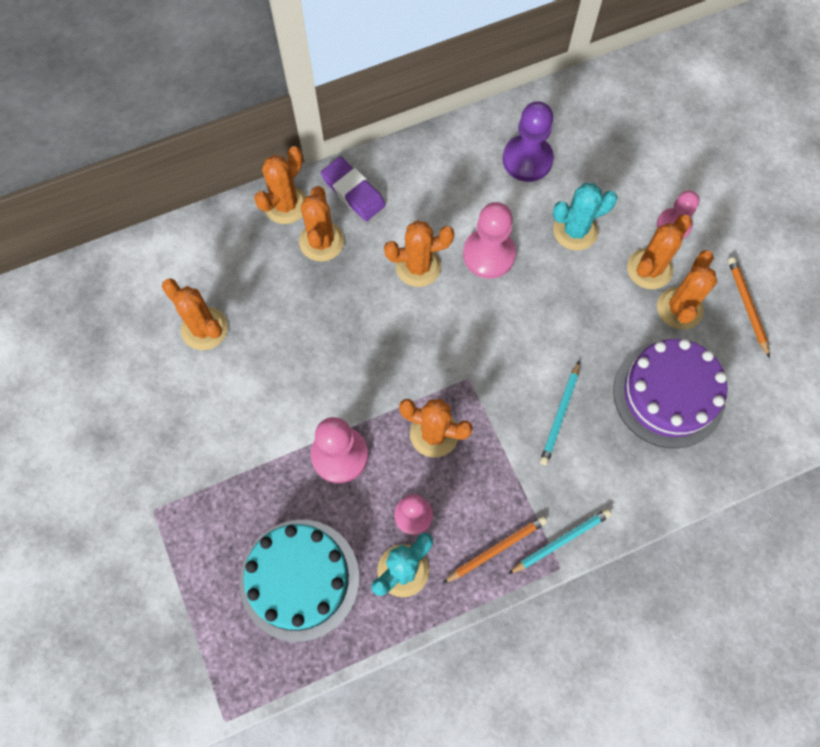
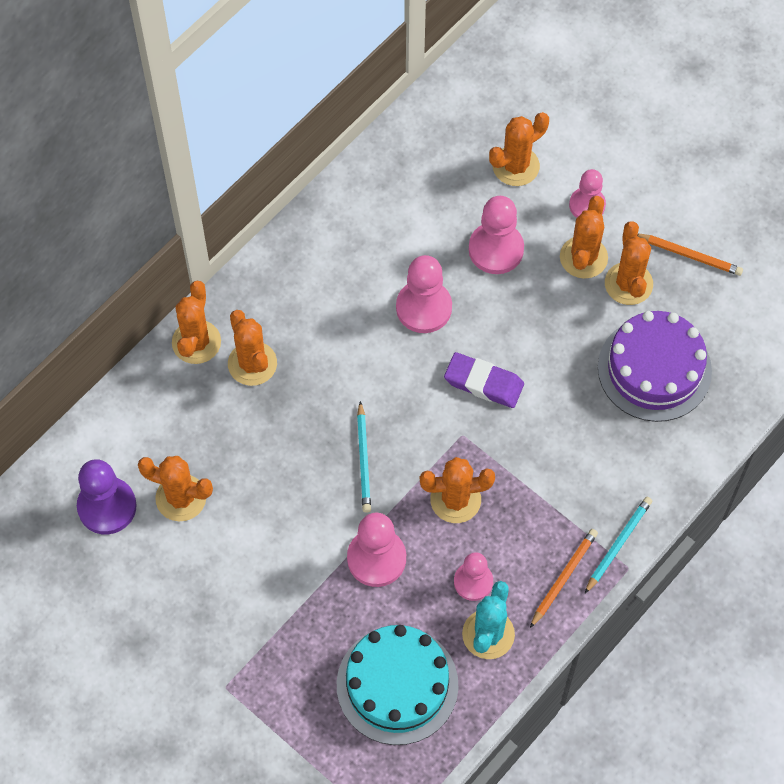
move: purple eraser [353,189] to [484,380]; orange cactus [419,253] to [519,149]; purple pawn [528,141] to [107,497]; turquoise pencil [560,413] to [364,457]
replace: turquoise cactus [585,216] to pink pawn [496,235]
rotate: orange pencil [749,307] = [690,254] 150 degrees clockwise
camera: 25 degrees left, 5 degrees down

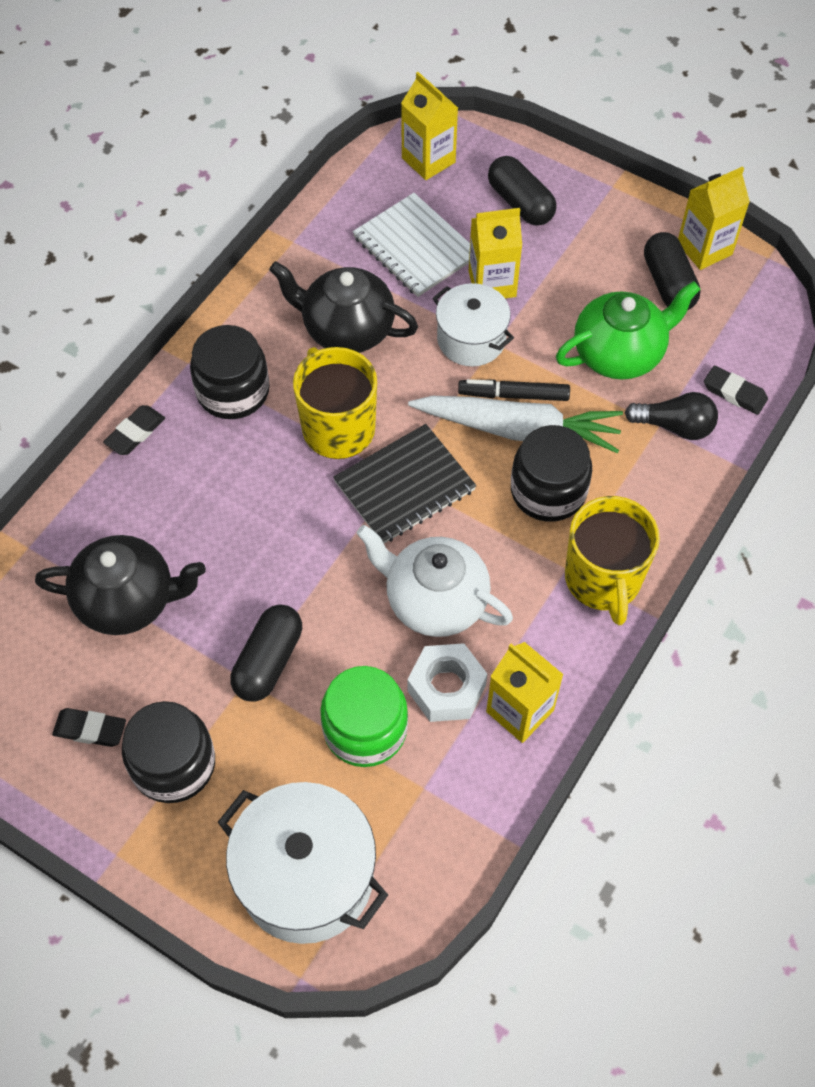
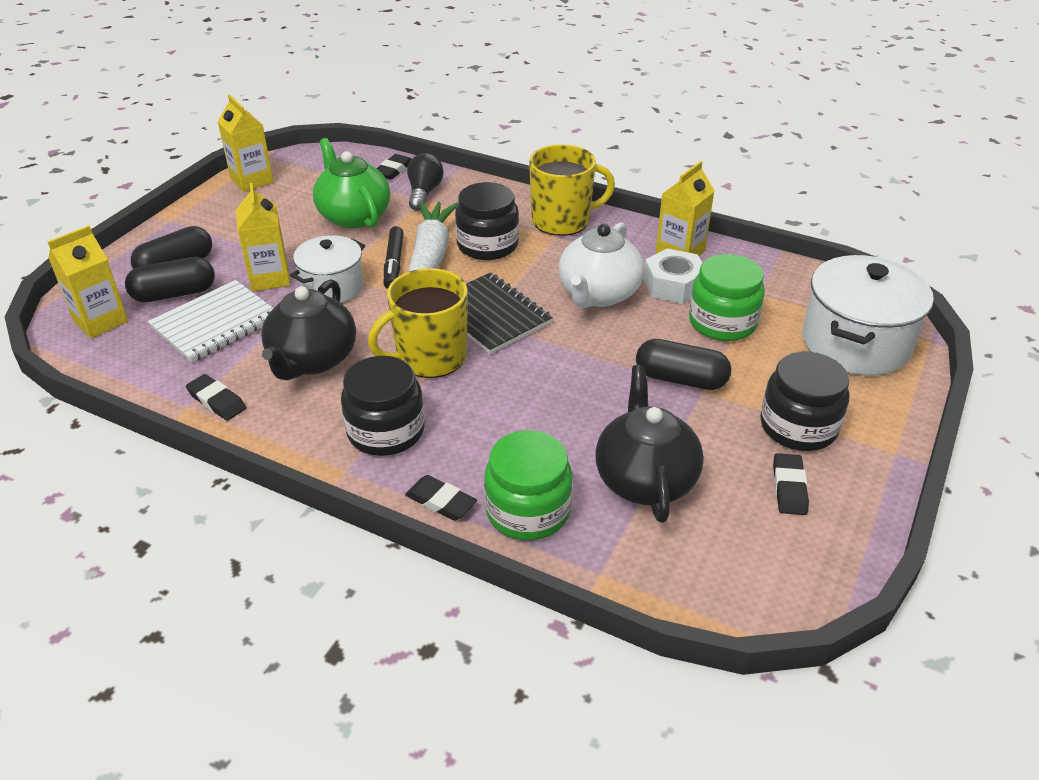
insert: black eraser [216,397]; green jar [528,485]
move: black capsule [672,271] to [170,279]
camera: 95 degrees left, 20 degrees down

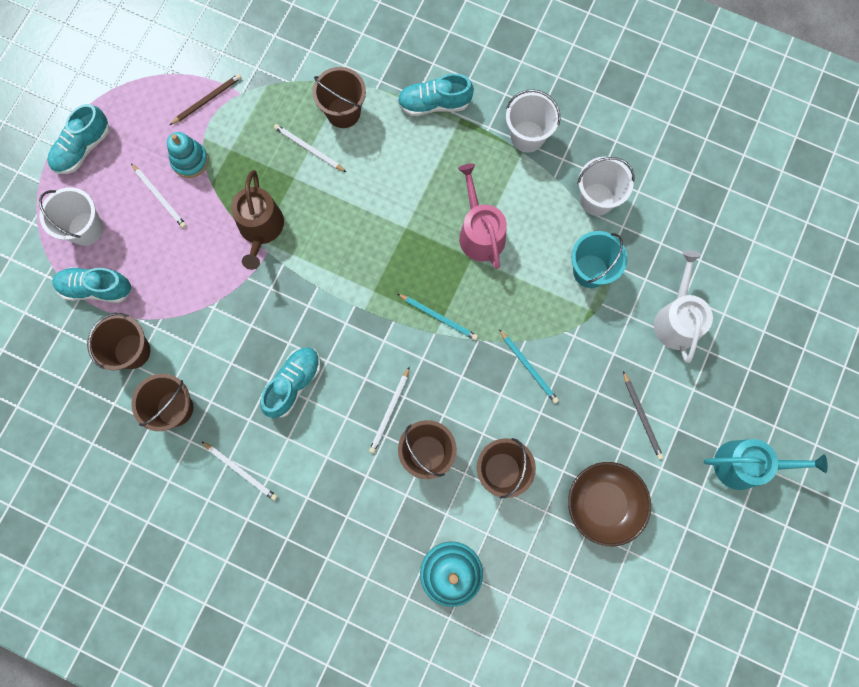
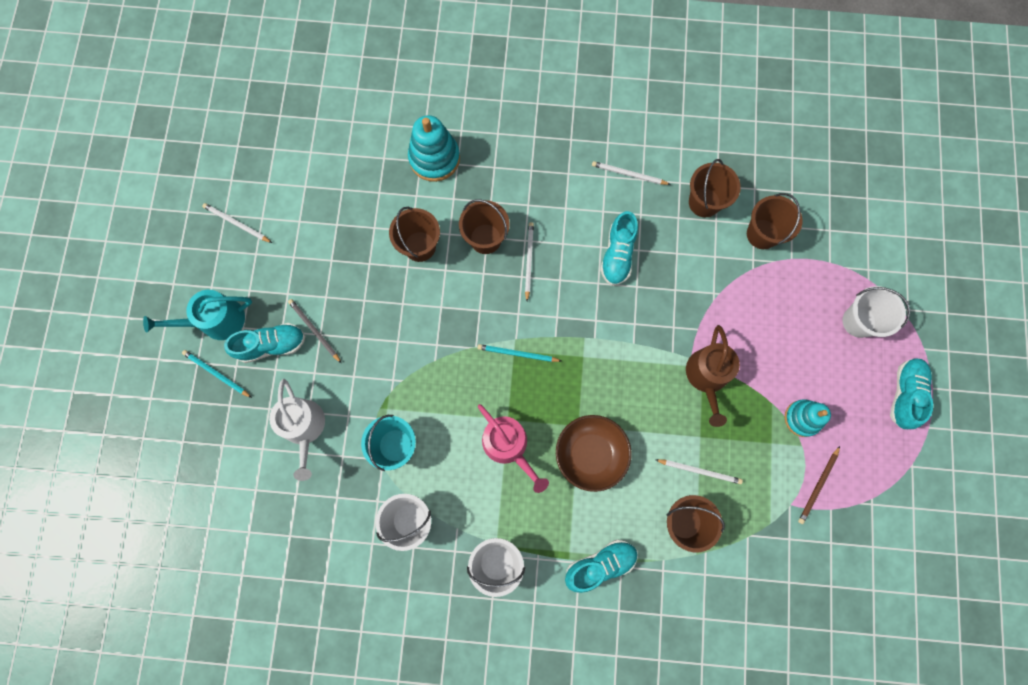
move: turquoise shoe [92,285] to [264,343]; white pencil [159,195] to [237,223]; turquoise pencil [529,366] to [217,374]; brown bowl [609,504] to [594,453]
rotate: brown watering can [257,220] = [713,376] 150 degrees counterclockwise
camera: 160 degrees right, 0 degrees up

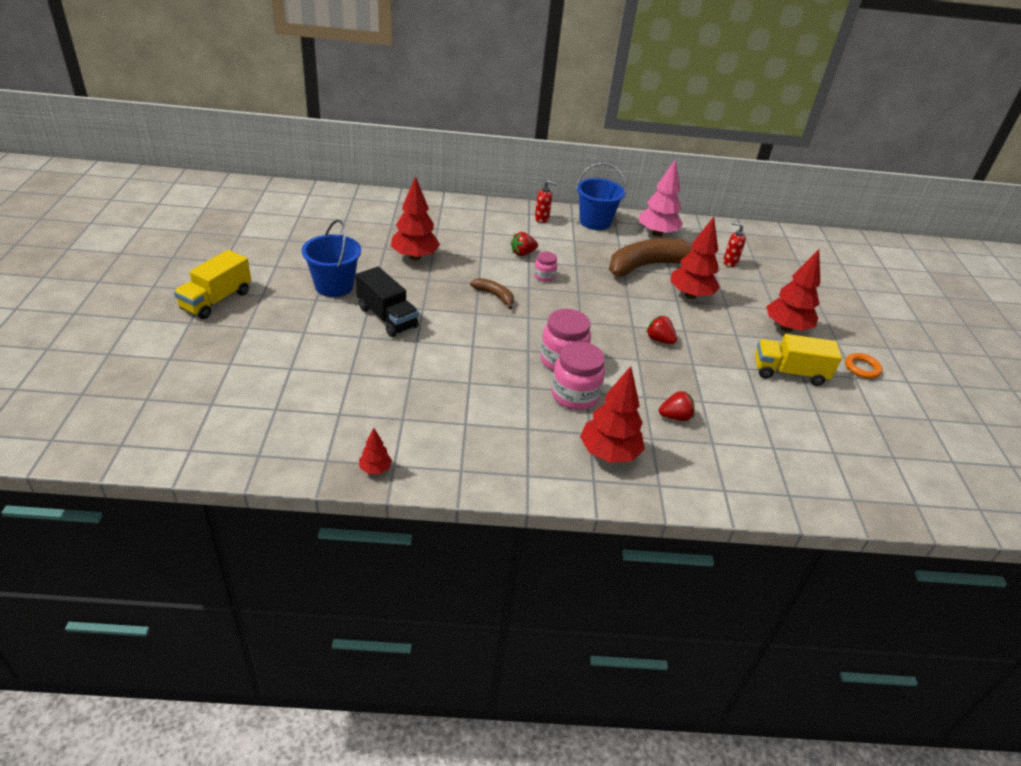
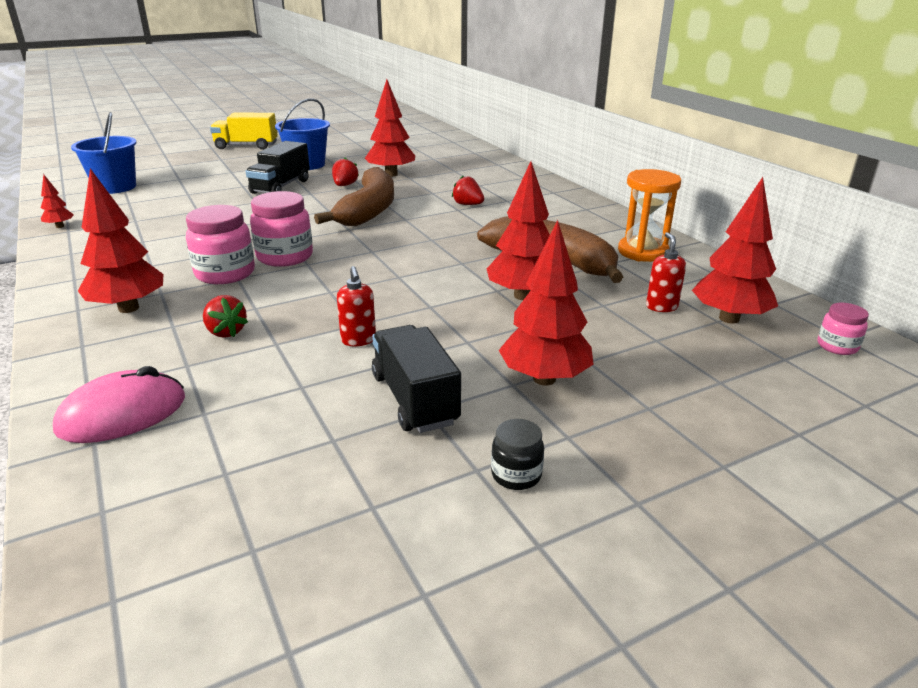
insert: pink mouse [119,404]; red tree [735,250]
move: pink jar [545,266] to [843,329]; red soap dispenser [546,201] to [356,306]; blue bucket [601,196] to [104,153]; red strawberry [661,330] to [345,172]
replace: pink tree [661,198] to orange hourglass [649,215]; orange ring [864,366] to black jar [517,454]
recolor: yellow truck [798,360] to black truck [416,379]
resize: brown banana [492,293] = [354,196] x2.15
camera: 65 degrees right, 10 degrees down

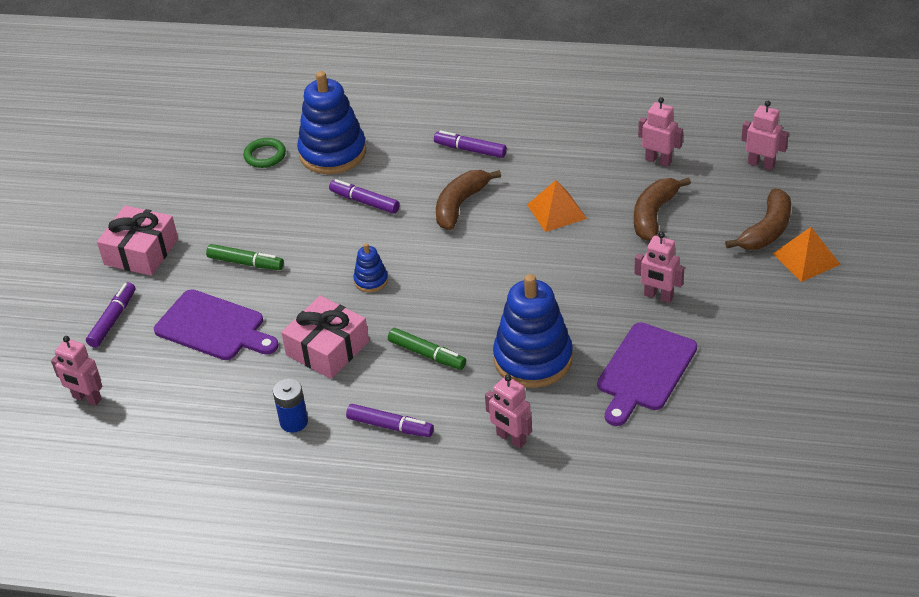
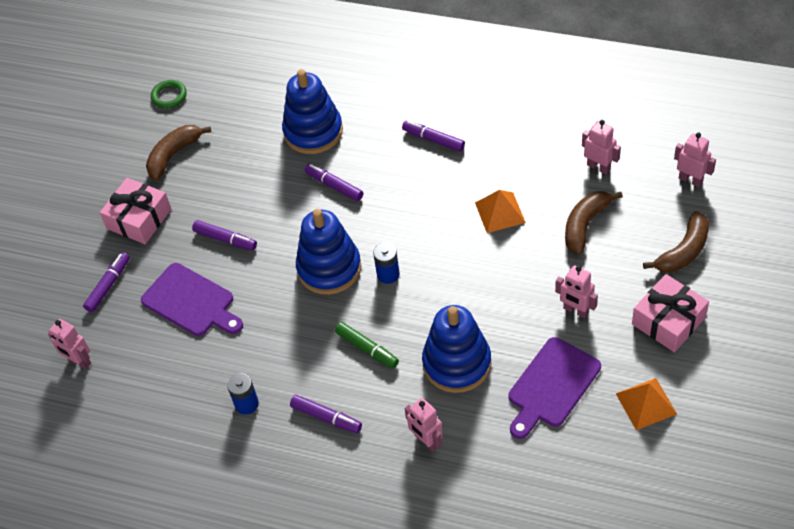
insert: blue battery [386,263]
move: green ring [264,153] to [169,94]; pink gift [325,337] to [670,313]; brown banana [468,200] to [178,152]; orange pyramid [807,254] to [646,404]
recolor: green marker [245,257] to purple marker [224,235]
resize: blue stacking toy [370,267] = [328,252] x2.17
camera: 10 degrees right, 10 degrees up

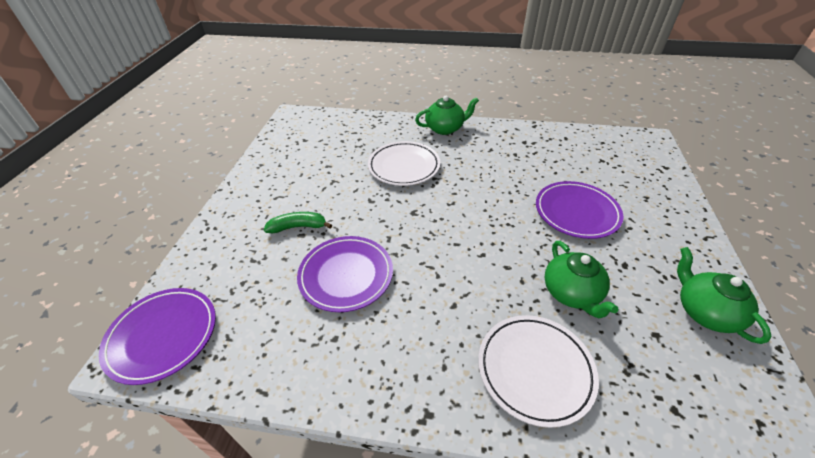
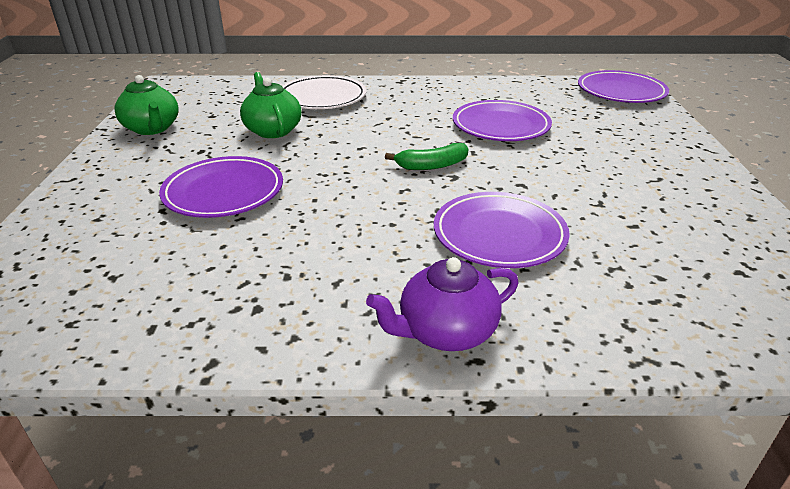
move: green banana [298,222] to [427,156]
recolor: white plate [404,163] to purple plate [502,230]; green teapot [447,115] to purple teapot [442,304]
camera: 170 degrees right, 10 degrees down

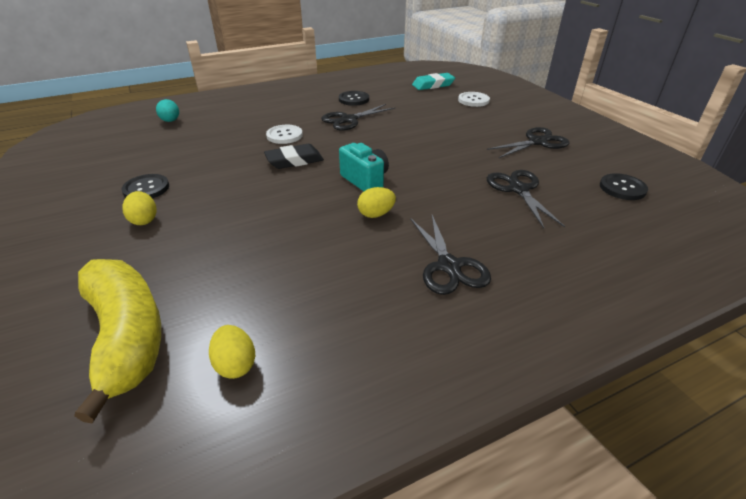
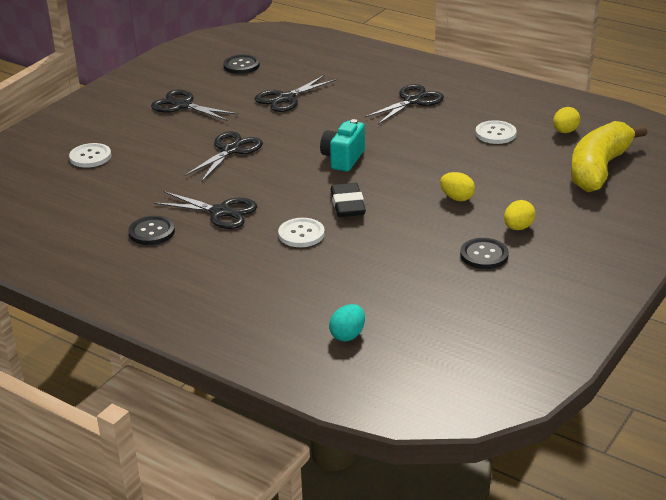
delete: turquoise eraser [433,81]
insert: black scissors [224,156]; white button [496,132]
move: yellow egg [376,202] to [457,186]
rotate: black eraser [294,156] = [348,200] 45 degrees clockwise
camera: 120 degrees left, 5 degrees down

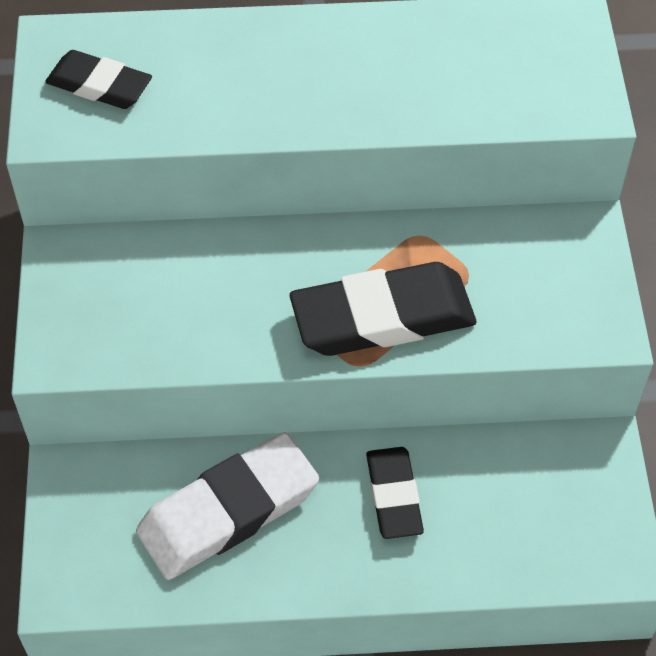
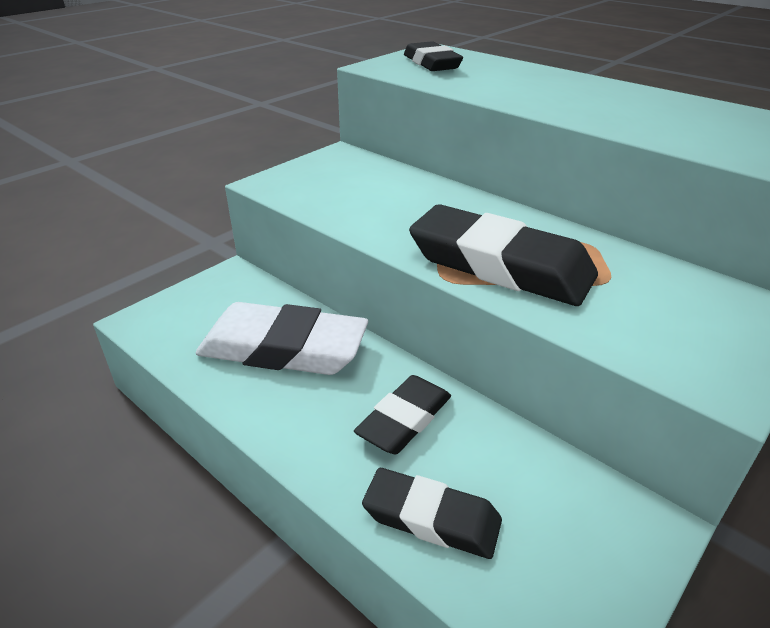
insert: black eraser [432,513]
camera: 45 degrees right, 20 degrees down

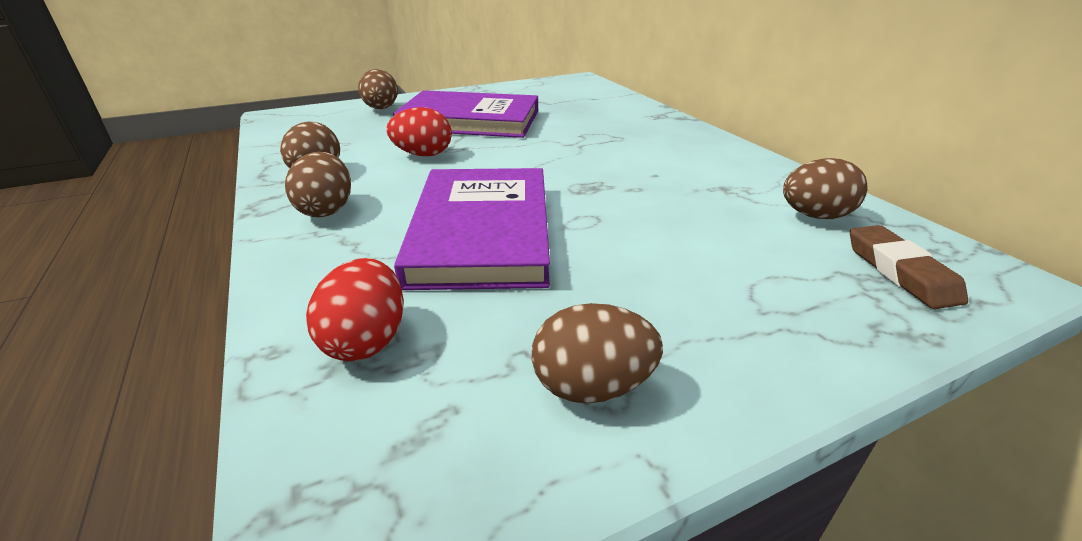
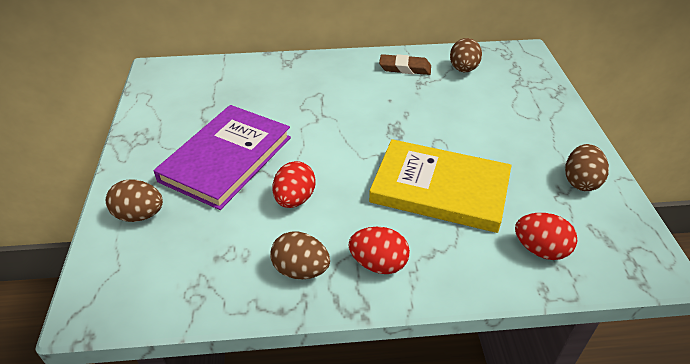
move: brown eraser [909,267] to [405,64]
recolor: brown egg [318,184] to red egg [379,250]; purple book [472,229] to yellow book [440,186]
camera: 70 degrees left, 10 degrees up

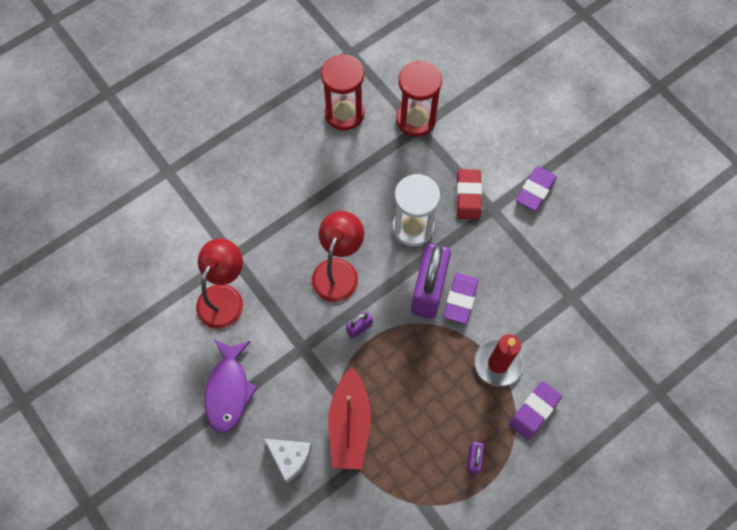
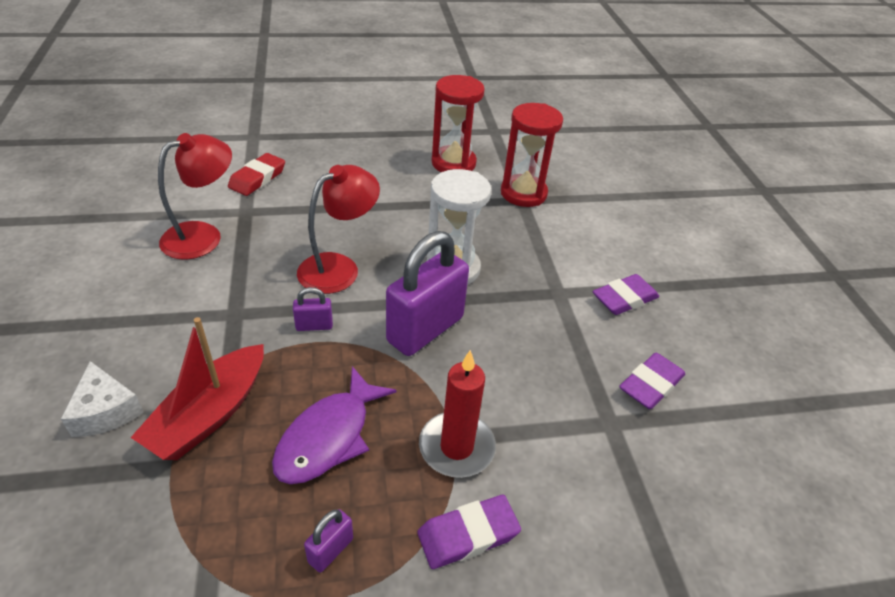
move: purple fish [231,386] to [334,425]; purple eraser [461,298] to [652,380]; red eraser [469,194] to [256,174]
camera: 25 degrees right, 25 degrees down

